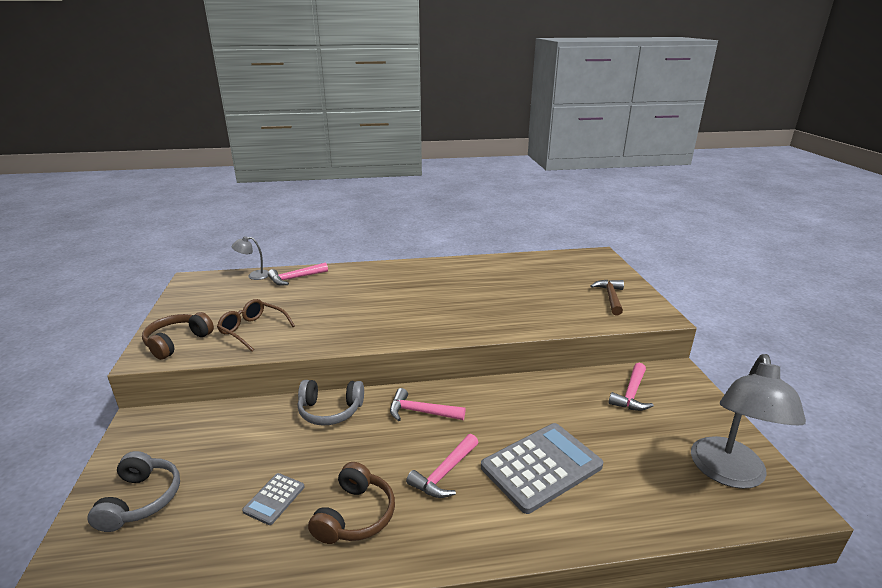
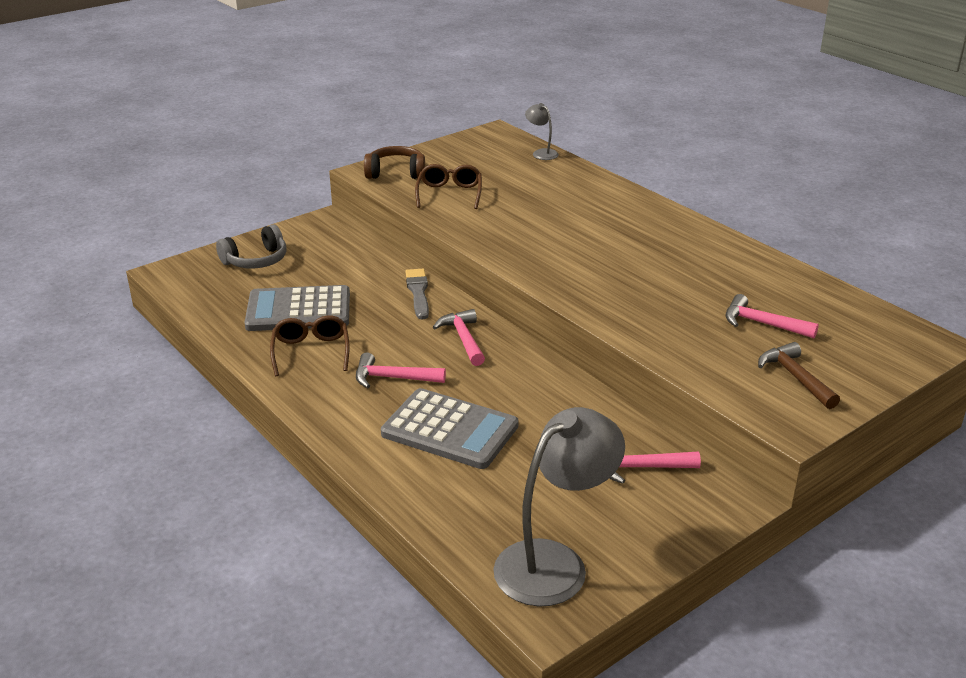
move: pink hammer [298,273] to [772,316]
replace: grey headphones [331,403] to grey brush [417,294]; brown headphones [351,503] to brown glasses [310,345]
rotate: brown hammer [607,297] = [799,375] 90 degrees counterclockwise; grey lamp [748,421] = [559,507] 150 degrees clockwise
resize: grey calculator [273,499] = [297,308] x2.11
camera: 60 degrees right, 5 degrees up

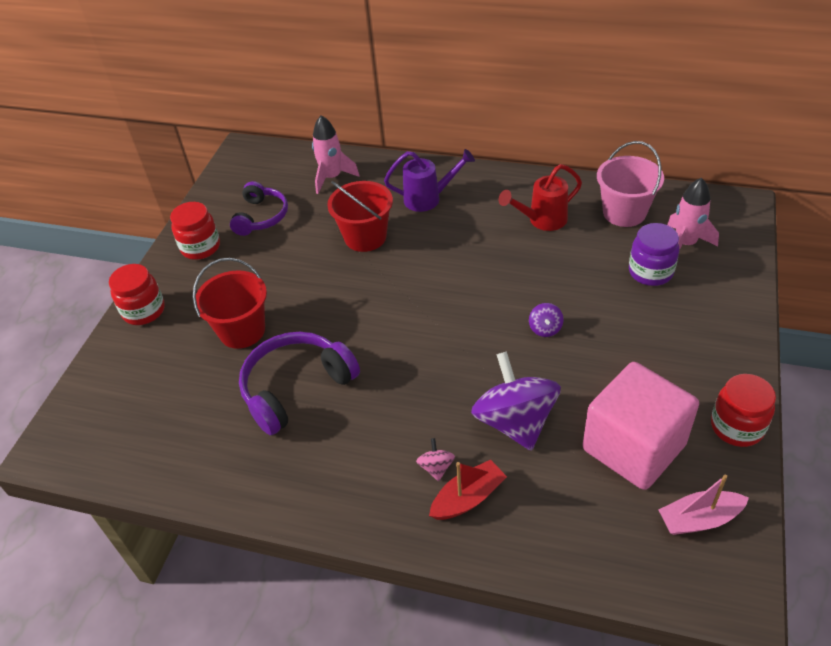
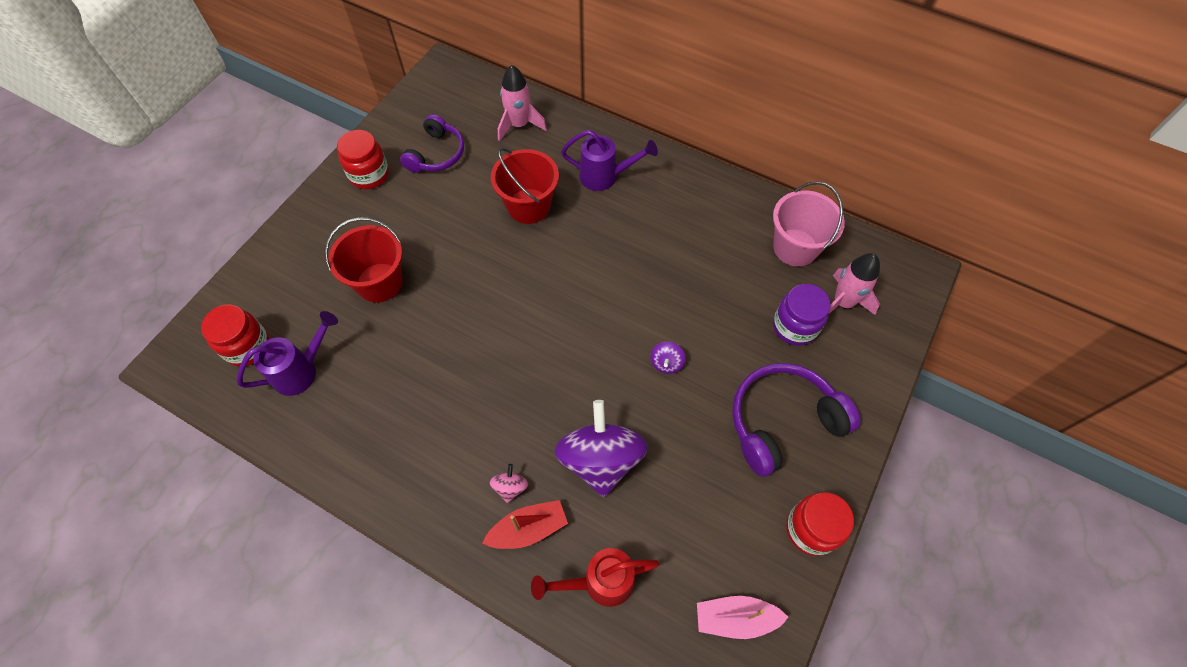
delete: pink cube [641,426]
insert: purple watering can [287,353]
move: red jar [137,294] to [235,335]; purple headphones [299,383] to [796,420]; red watering can [540,197] to [595,577]
camera: 10 degrees right, 15 degrees up

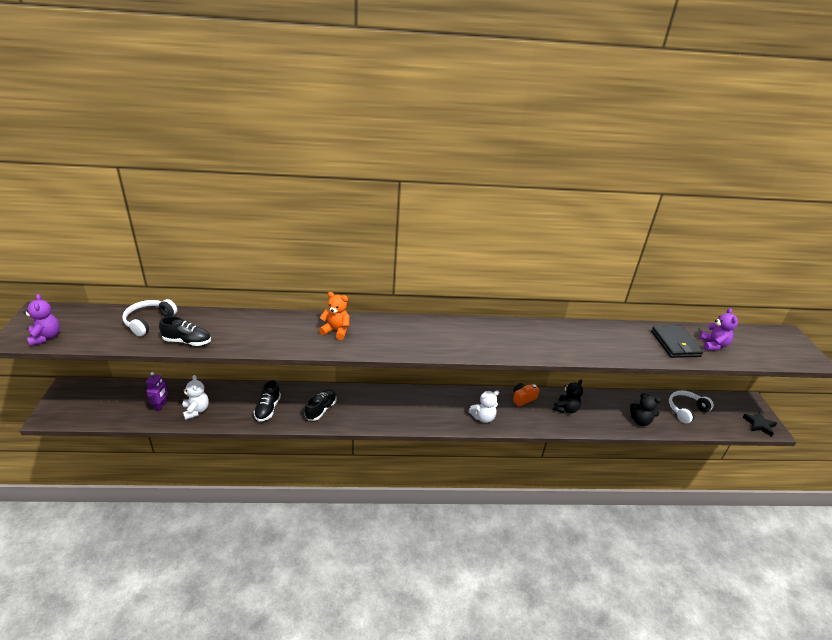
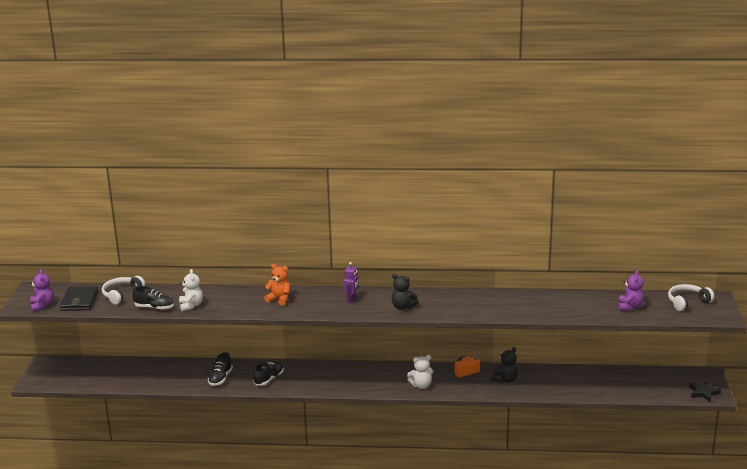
move: purple robot [157,391] to [351,282]; white teddy bear [195,397] to [191,290]; black teddy bear [645,409] to [404,291]; black wallet [677,342] to [79,298]; white headphones [691,407] to [691,297]
camera: 10 degrees right, 10 degrees down

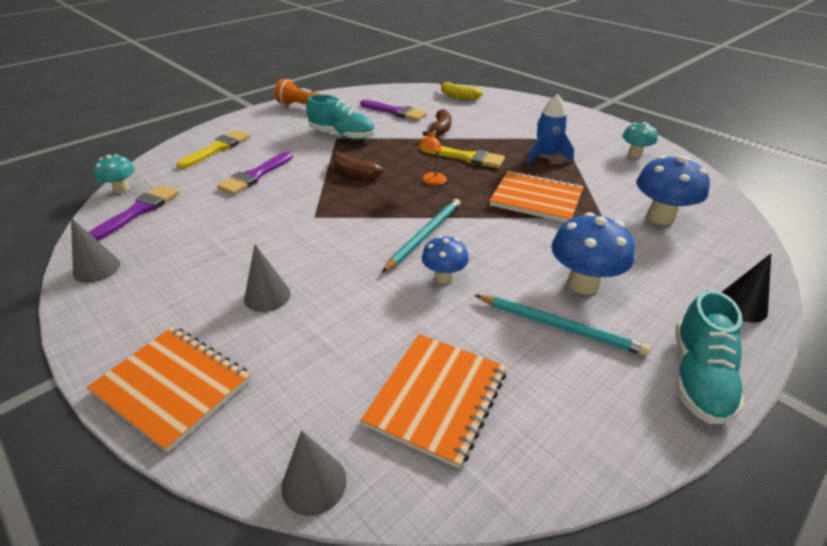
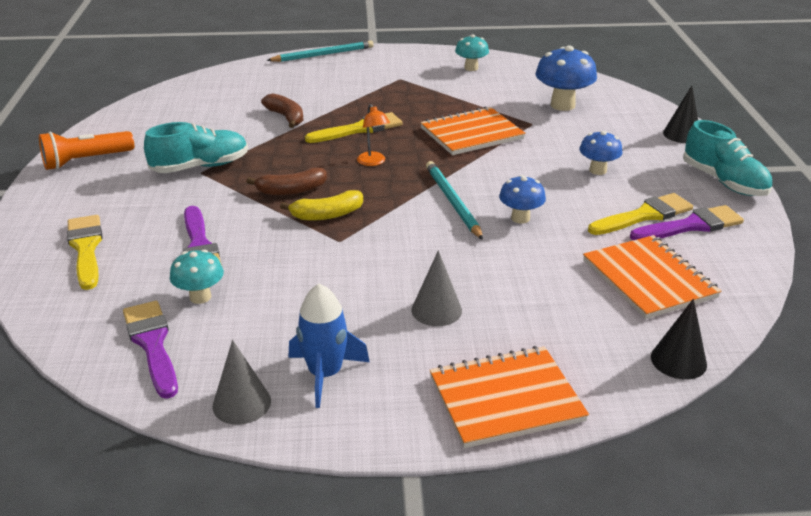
insert: yellow brush [640,214]
move: turquoise mushroom [114,174] to [197,276]; purple brush [393,110] to [687,222]; yellow banana [461,91] to [321,205]; turquoise pencil [562,325] to [320,51]; blue rocket [550,129] to [329,345]
recolor: grey cone [314,473] to black cone [679,339]
resize: blue mushroom [593,253] = [601,153] x0.61
camera: 50 degrees left, 5 degrees down

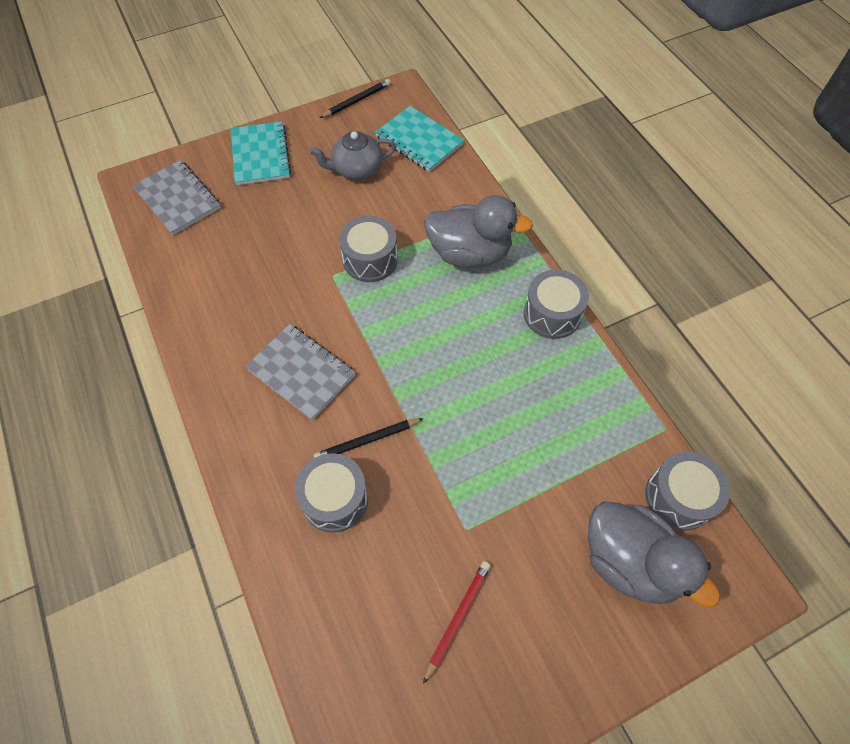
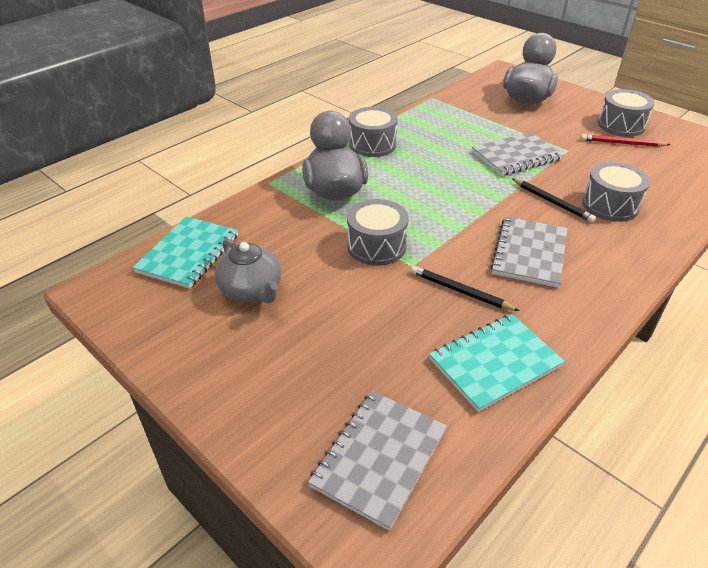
insert: grey notebook [517,154]
move: turquoise notebook [261,153] to [497,363]; black pencil [355,98] to [465,288]; grey drum [687,491] to [626,113]
camera: 110 degrees left, 20 degrees down

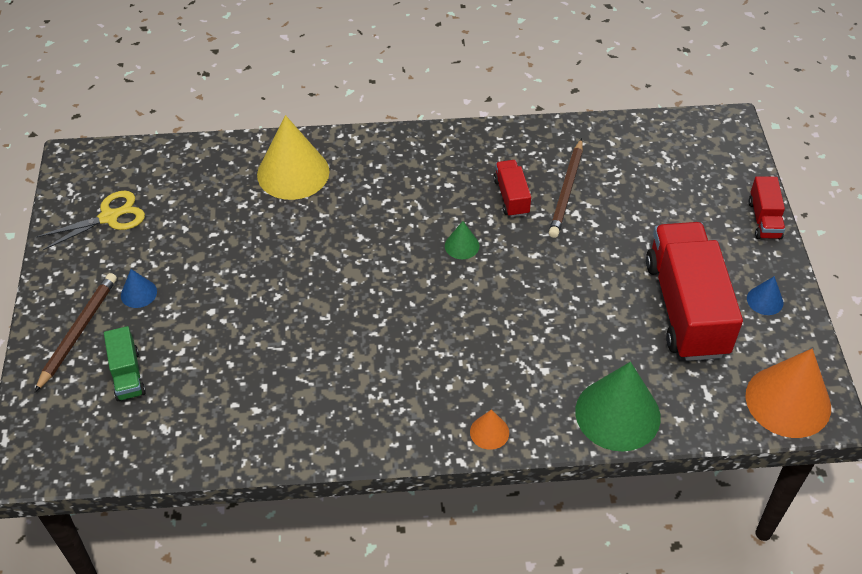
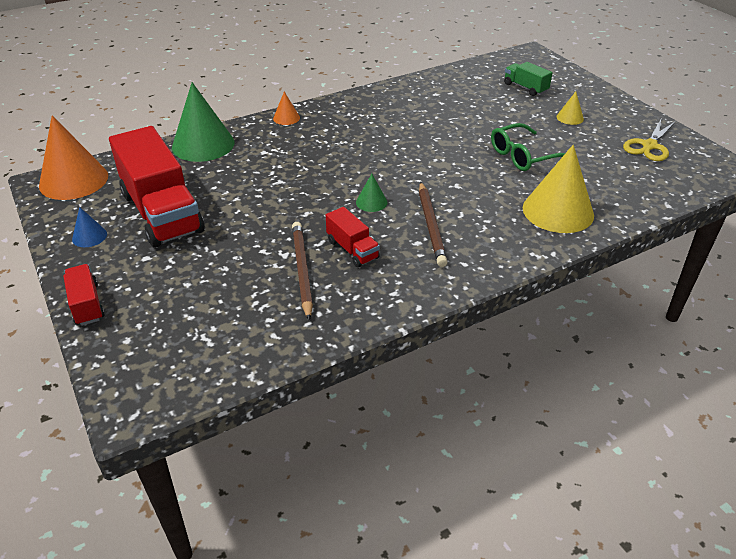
insert: green glasses [528,147]
move: brown pencil [76,332] to [433,224]
recolor: blue cone [139,288] to yellow cone [570,108]
camera: 155 degrees right, 10 degrees down

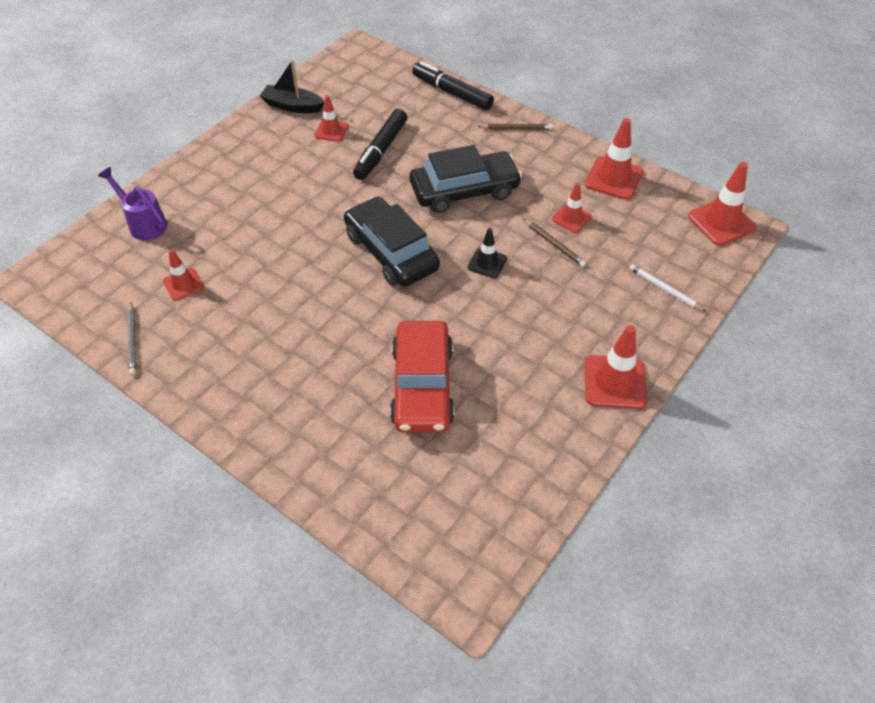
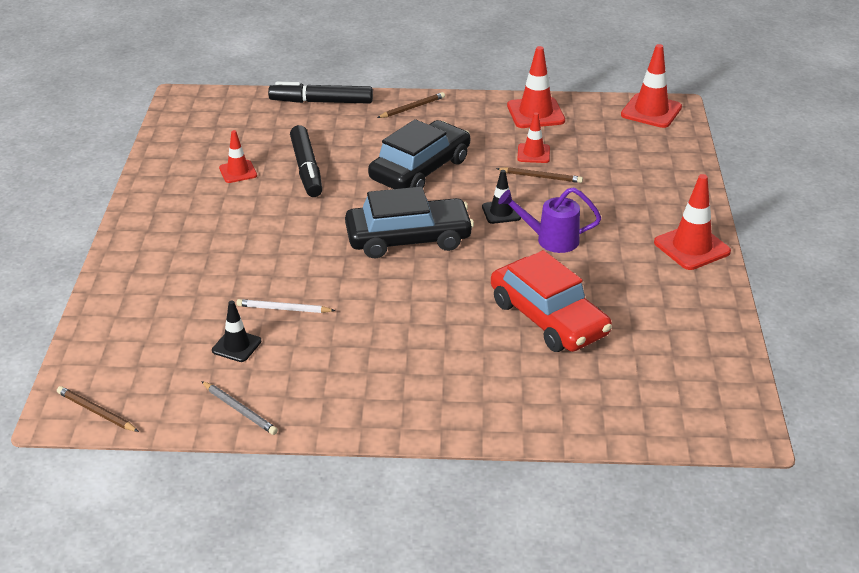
delete: black boat [292,86]
insert: brown pencil [98,409]
move: purple watering can [132,203] to [549,220]; white pencil [668,288] to [286,306]
recolor: red traffic cone [183,274] to black traffic cone [237,331]
rotate: black car [392,242] = [409,222] 150 degrees clockwise
camera: 35 degrees left, 15 degrees down

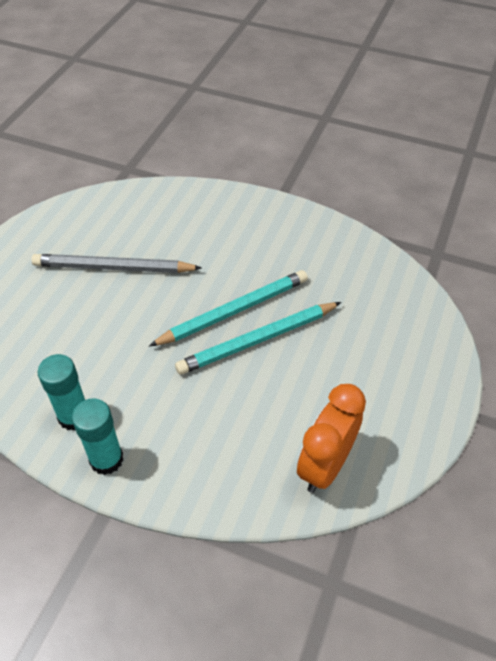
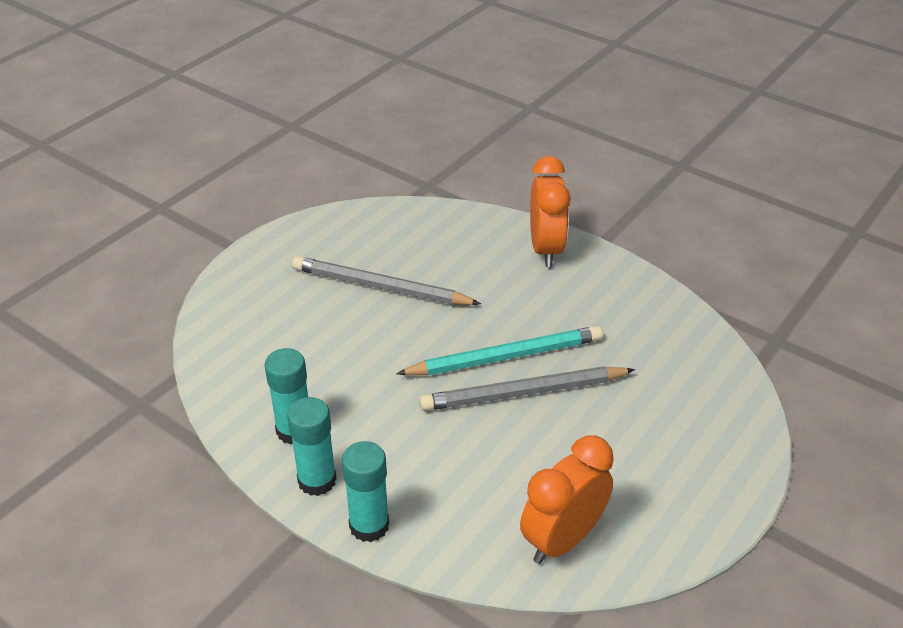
insert: turquoise glue stick [365,491]; orange clock [550,211]
recolor: turquoise pencil [258,338] to grey pencil [527,388]
camera: 15 degrees right, 10 degrees down

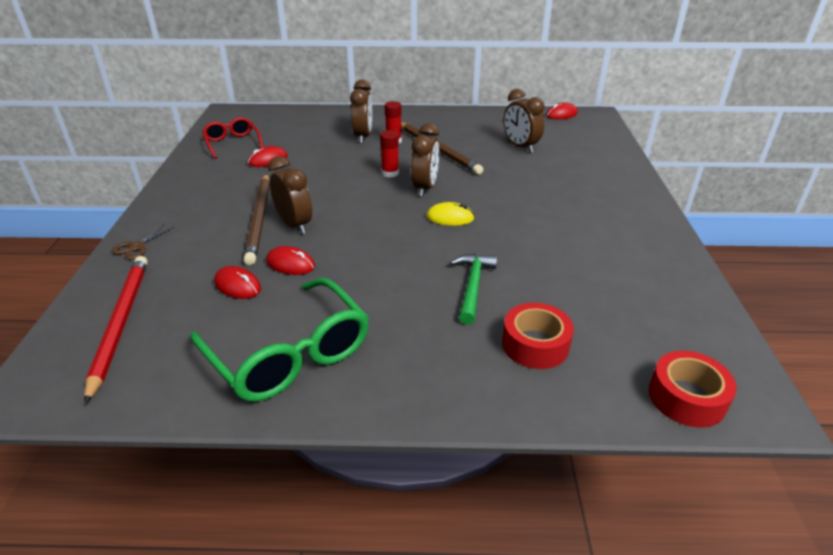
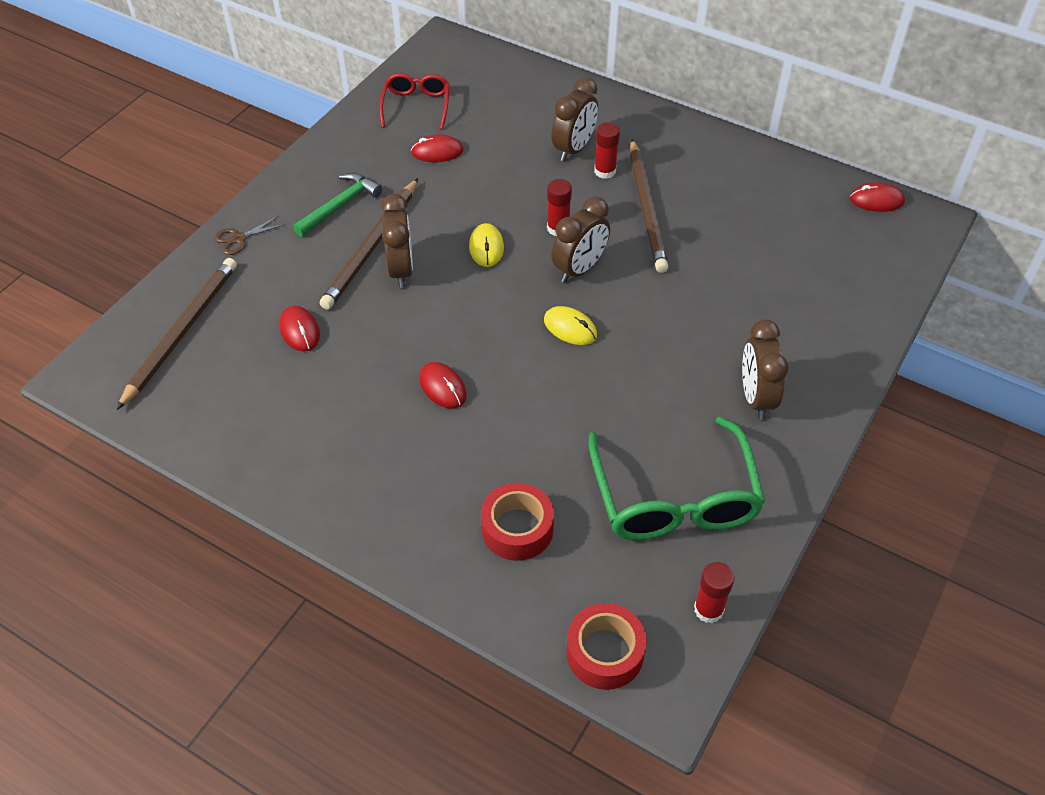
insert: yellow mouse [486,245]; red glue stick [714,592]
move: green glasses [279,340] to [677,478]; red mouse [290,260] to [443,385]; green hammer [474,289] to [337,205]; brown clock [524,121] to [765,369]
recolor: red pencil [116,330] to brown pencil [177,334]
camera: 30 degrees right, 15 degrees up

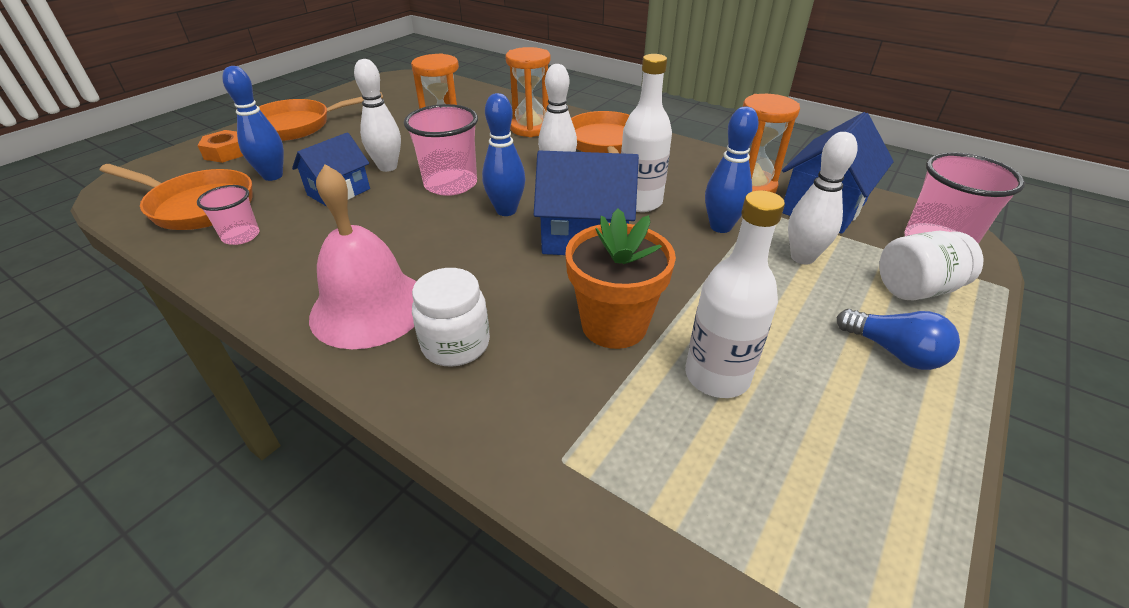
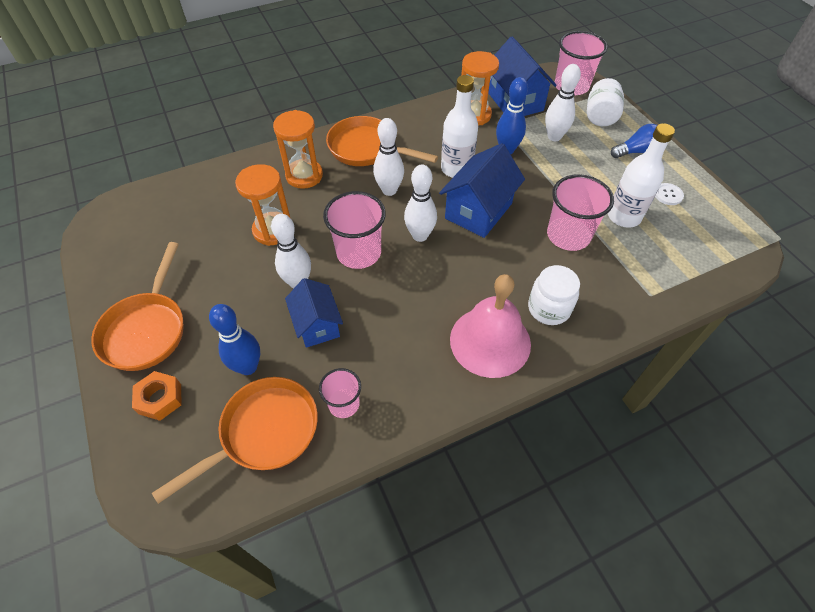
insert: white button [669,194]
replace: orange flower pot [620,278] to pink cup [580,212]
recolor: blue bowling pin [503,154] to white bowling pin [420,203]
camera: 60 degrees left, 15 degrees up

